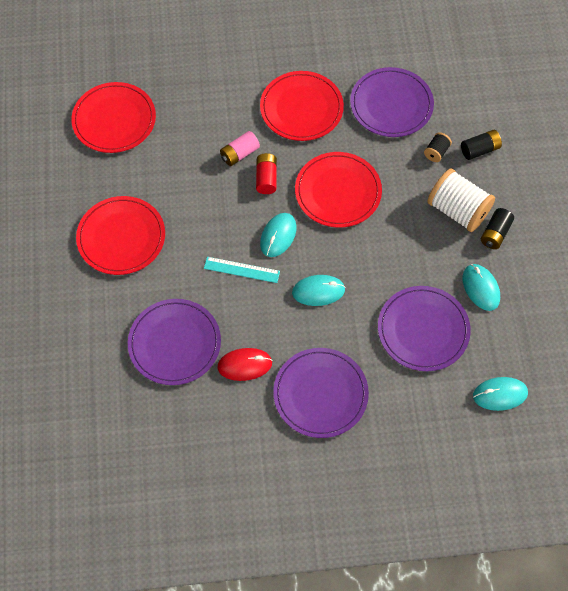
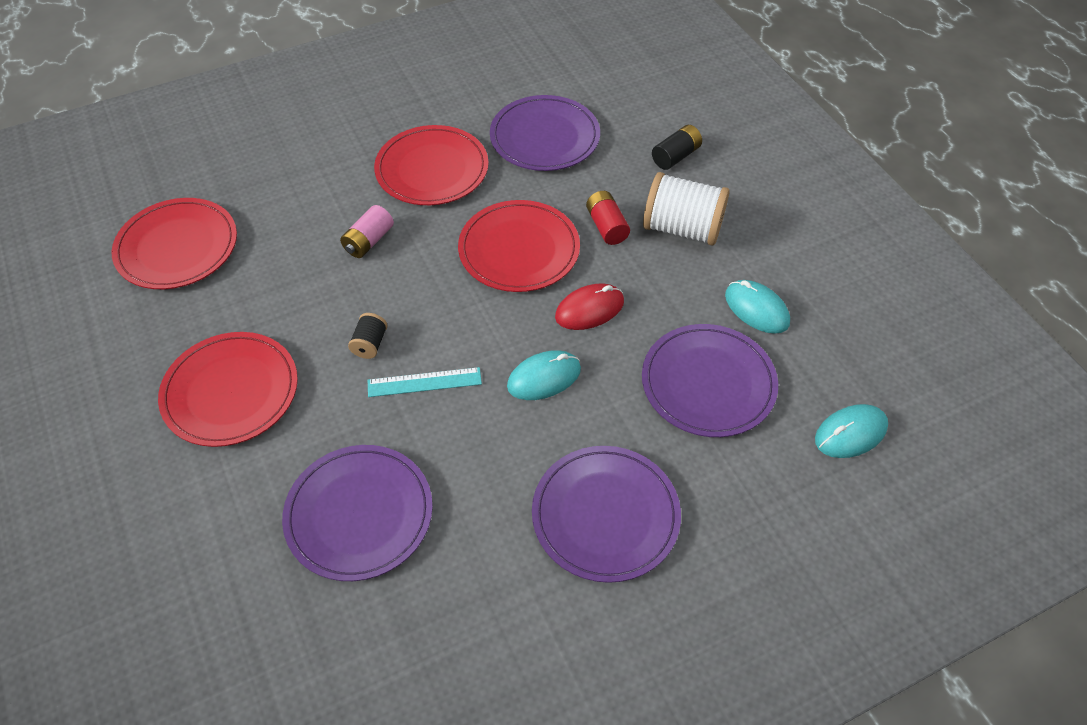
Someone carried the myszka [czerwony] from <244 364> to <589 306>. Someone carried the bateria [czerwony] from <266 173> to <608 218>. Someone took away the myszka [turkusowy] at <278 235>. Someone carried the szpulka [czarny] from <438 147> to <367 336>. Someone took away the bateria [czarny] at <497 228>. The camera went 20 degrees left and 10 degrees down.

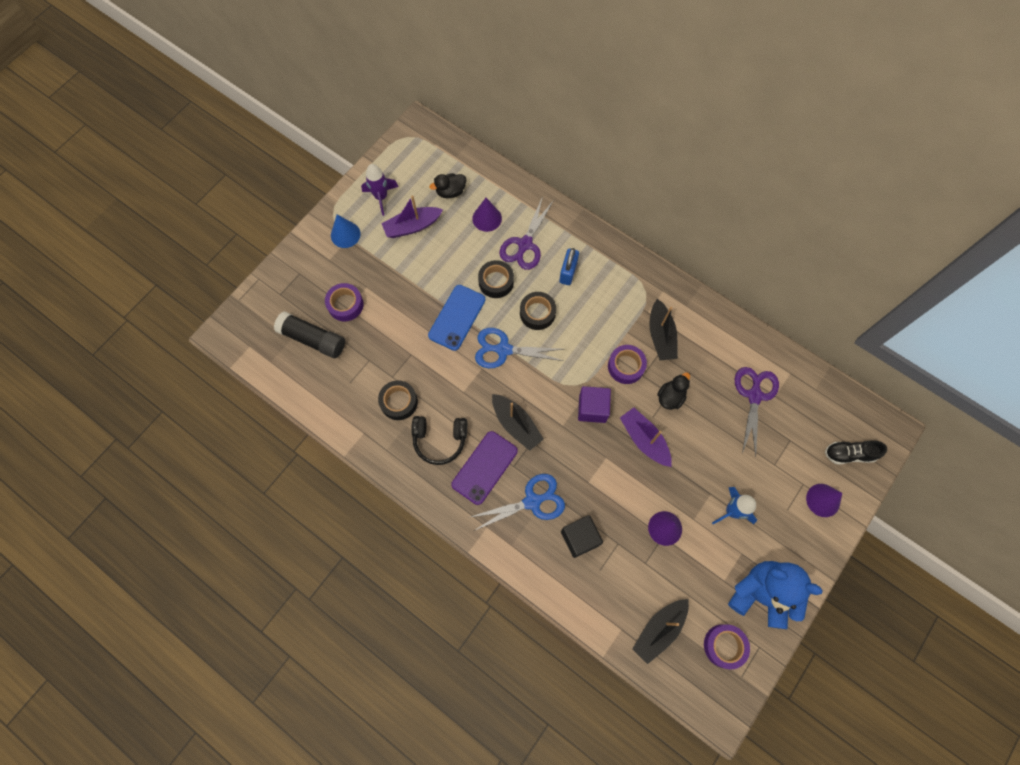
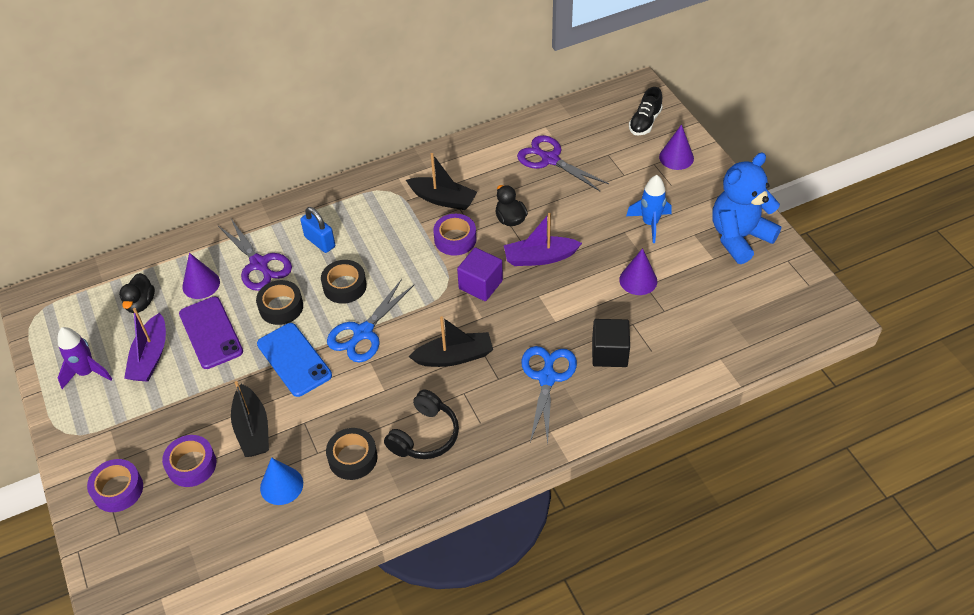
Someone took away the klej w sztyfcie [czarny] at <309 334>. Someone carried the stożek [niebieski] from <346 231> to <281 481>. Someone carried the telefon [fioletowy] from <484 468> to <211 333>. Someone carried the łódka [czarny] from <660 631> to <250 419>. Someone carried the taśma klejąca [fioletowy] from <727 646> to <115 485>. The camera went 60 degrees left and 20 degrees down.

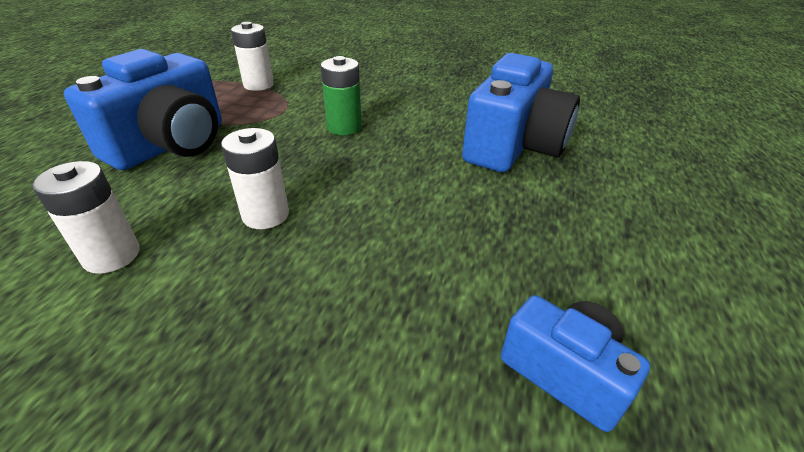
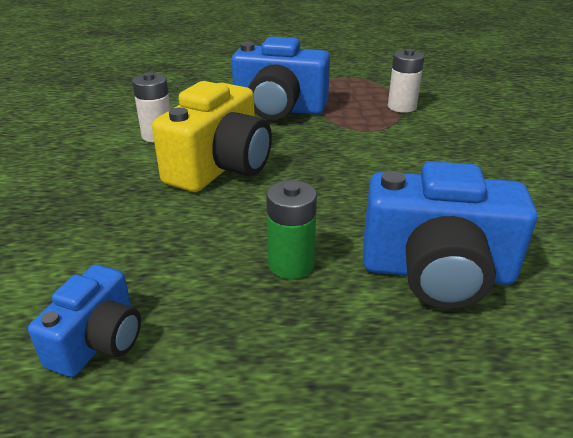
Someone swapped the bateria [biały] at <255 178> for the aparat fotograficzny [żółty] at <212 136>. Someone carried the bateria [zielony] from <341 95> to <291 229>. The camera went 70 degrees right and 5 degrees down.

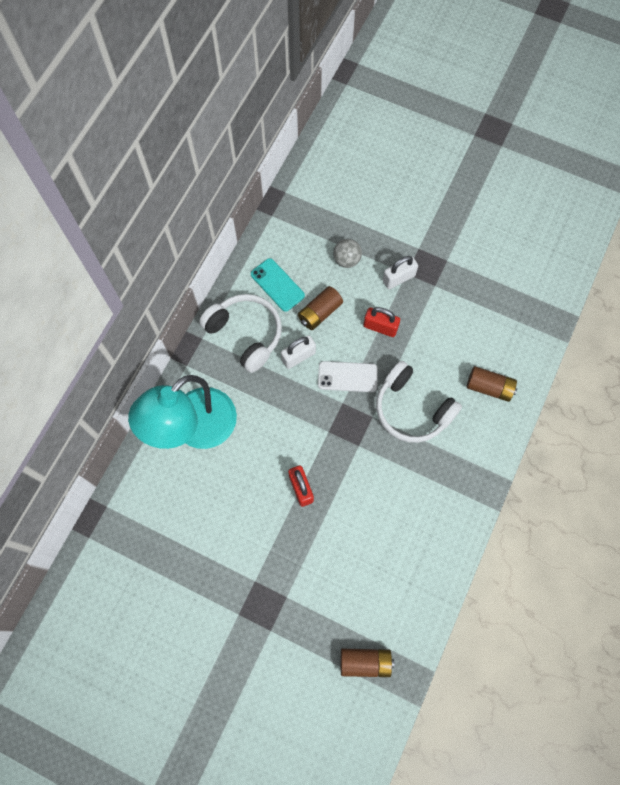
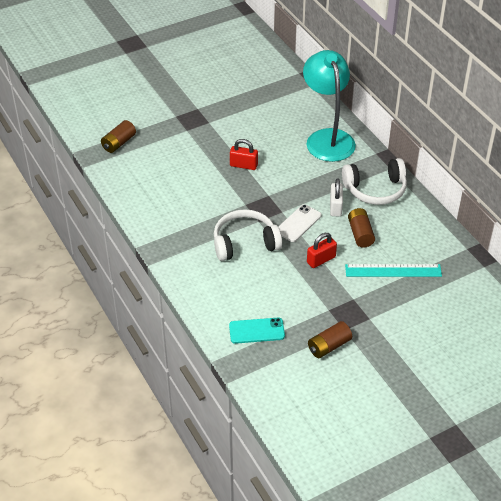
Someone carried the telefon [turkusowy] from <278 285> to <257 331>. Someone swapped the piłka [szary] at <347 253> for the linijka [turkusowy] at <393 270>. Someone took away the kłódka [biały] at <400 272>. Someone carried the bateria [brązowy] from <492 384> to <330 339>. The camera went 125 degrees right and 25 degrees down.

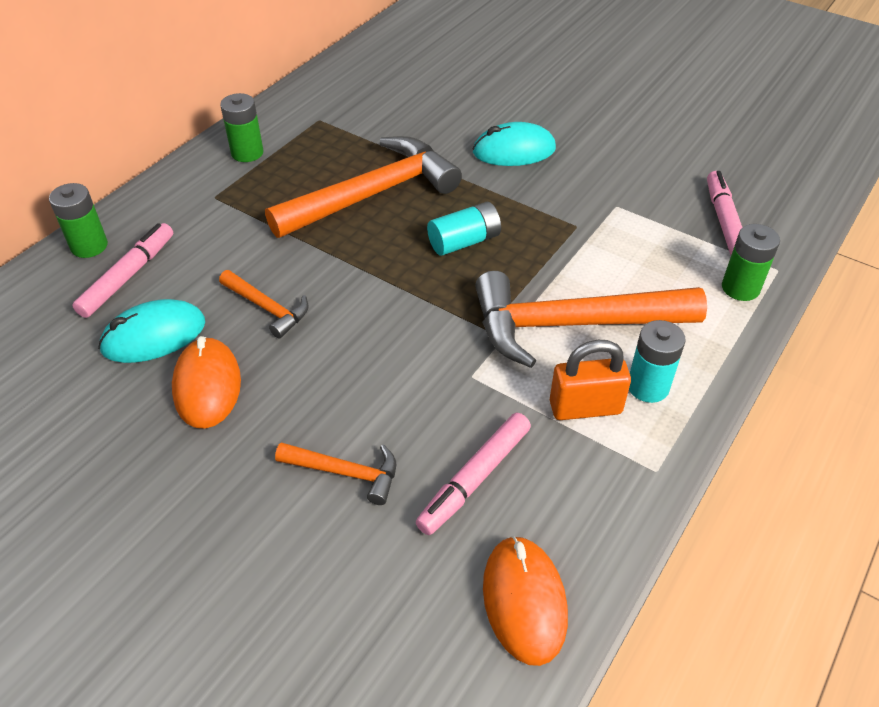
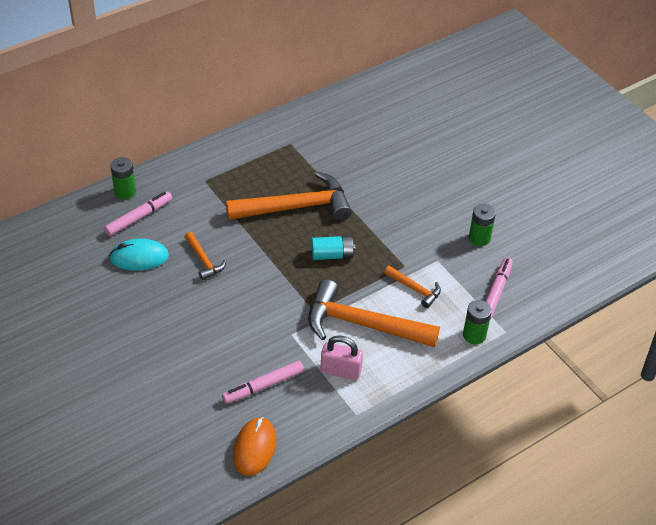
Someone took away the myszka [pomarańczowy] at <206 382>. Someone carried the bateria [zielony] from <242 127> to <482 225>. Someone carried the młotek [pomarańczowy] from <335 473> to <412 287>. Someone took away the myszka [turkusowy] at <514 144>. Someone repainted the kłódka [pomarańczowy] at <590 380>, which became the kłódka [różowy] at <342 357>. Someone took away the bateria [turkusowy] at <657 361>. The camera went 20 degrees right and 0 degrees up.

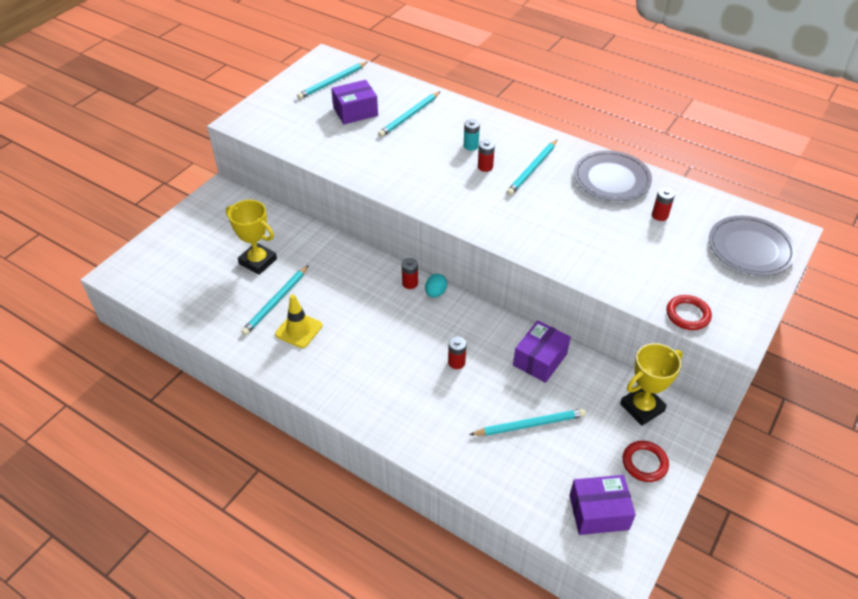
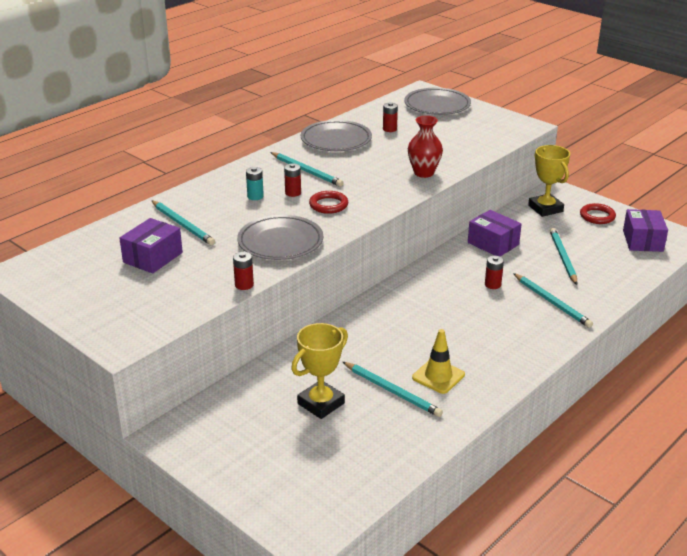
Someone carried the ołówek [turkusowy] from <332 80> to <553 300>. Someone rotated the pudełko [fioletowy] at <354 102> by 45 degrees clockwise. Someone carried the bateria [czerwony] from <410 273> to <243 271>. Someone took away the jajko [turkusowy] at <436 286>. Someone carried the pierścień [czerwony] from <689 312> to <328 202>. Someone put down the talerz [szary] at <280 237>. Someone put down the wazon [czerwony] at <425 147>. The camera went 80 degrees left and 15 degrees down.

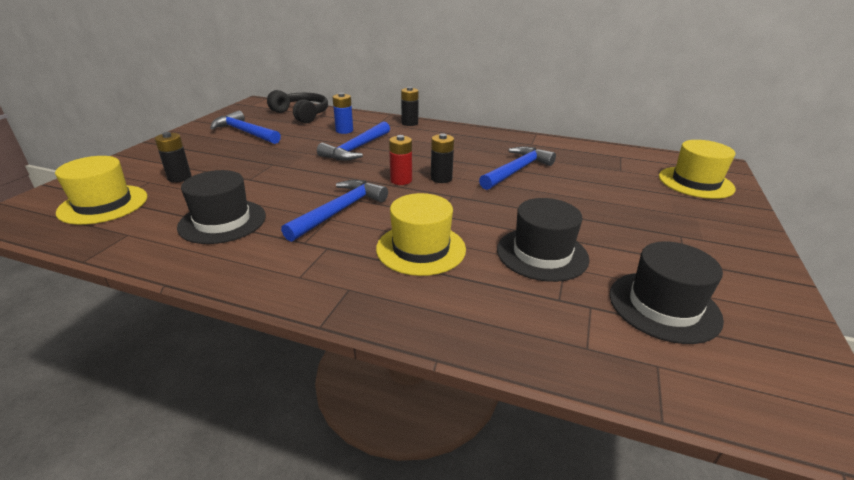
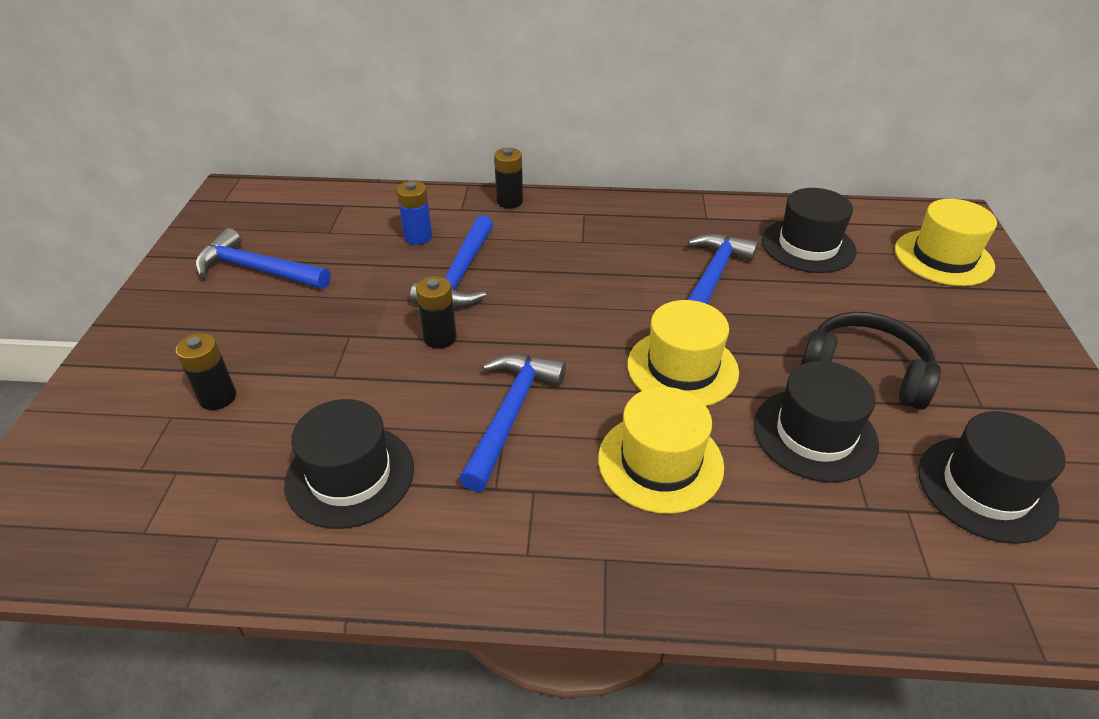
Someone carried the kapelusz [żółty] from <101 190> to <683 353>. Someone carried the słuchawki [czarny] from <297 106> to <870 361>. Someone took away the bateria [czerwony] at <400 160>. Someone carried the bateria [czarny] from <442 158> to <436 312>. Someone put down the kapelusz [czarny] at <809 230>. The camera went 15 degrees left and 10 degrees up.

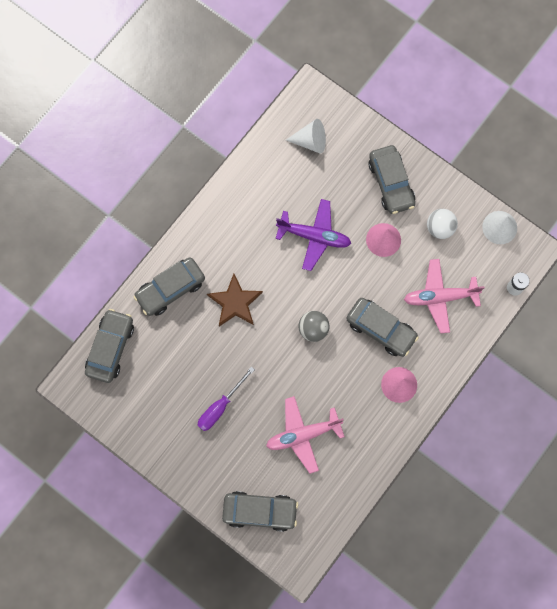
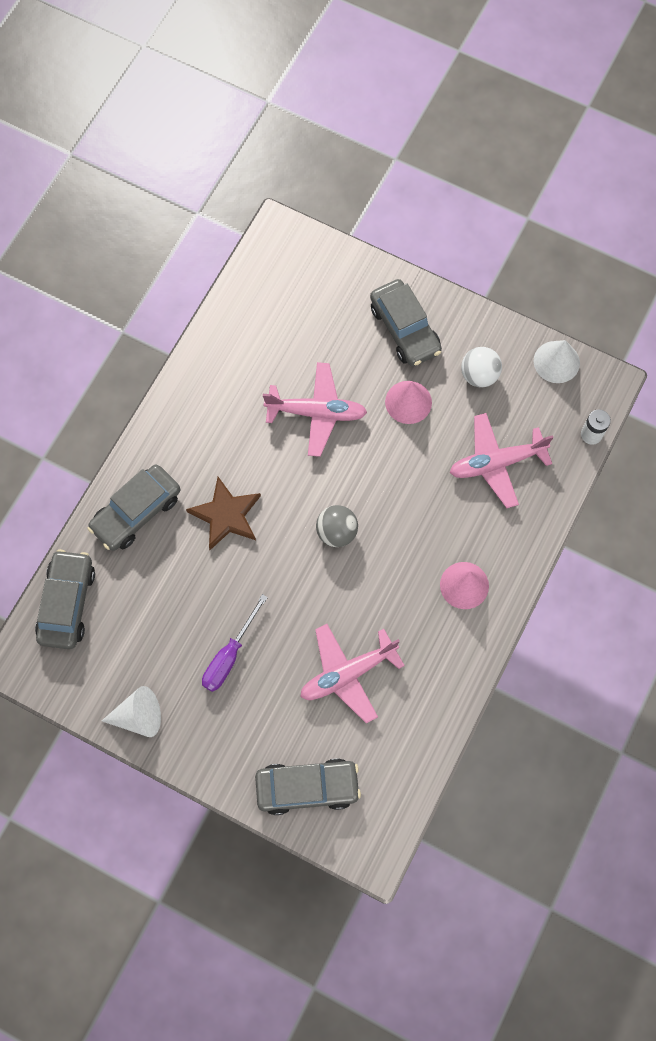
Someone repainted the samolot [fioletowy] at <313 235>, which became the samolot [różowy] at <315 409>. Someone carried the stożek [biały] from <306 136> to <131 711>. Someone took away the samochód [szary] at <382 327>. The camera went 10 degrees left and 5 degrees down.

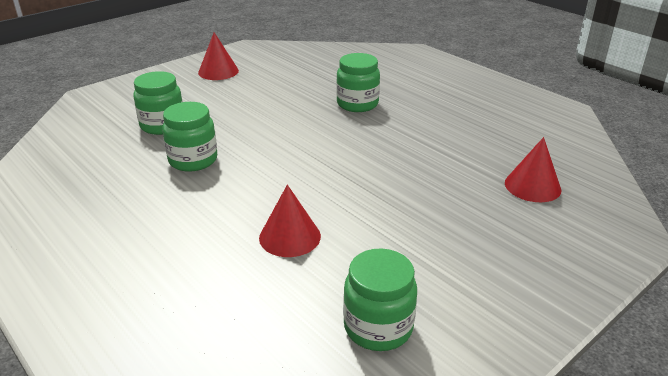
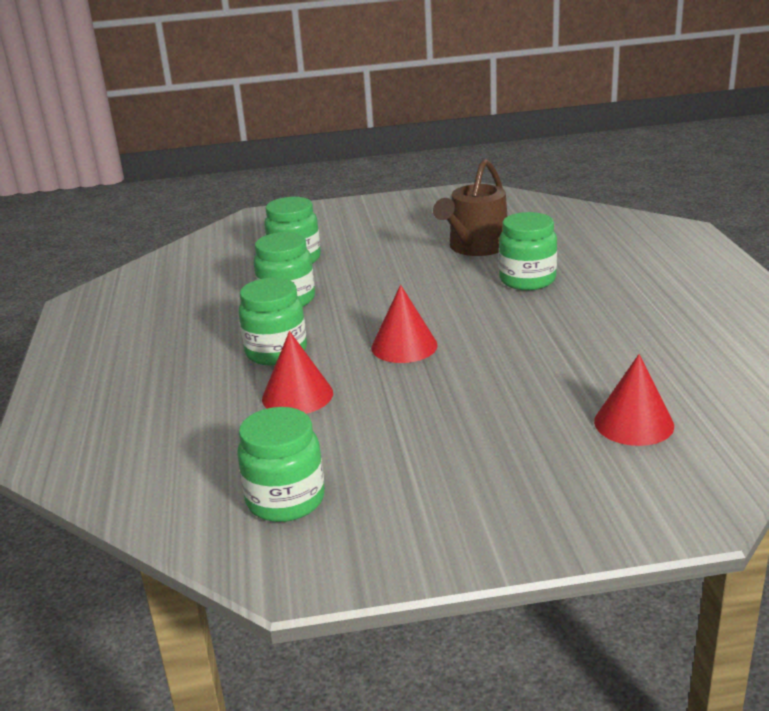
Someone carried the stożek [czerwony] from <218 56> to <404 324>. Someone put down the słoik [zielony] at <273 322>. Someone put down the konewka [brązowy] at <470 207>. The camera went 35 degrees right and 5 degrees down.

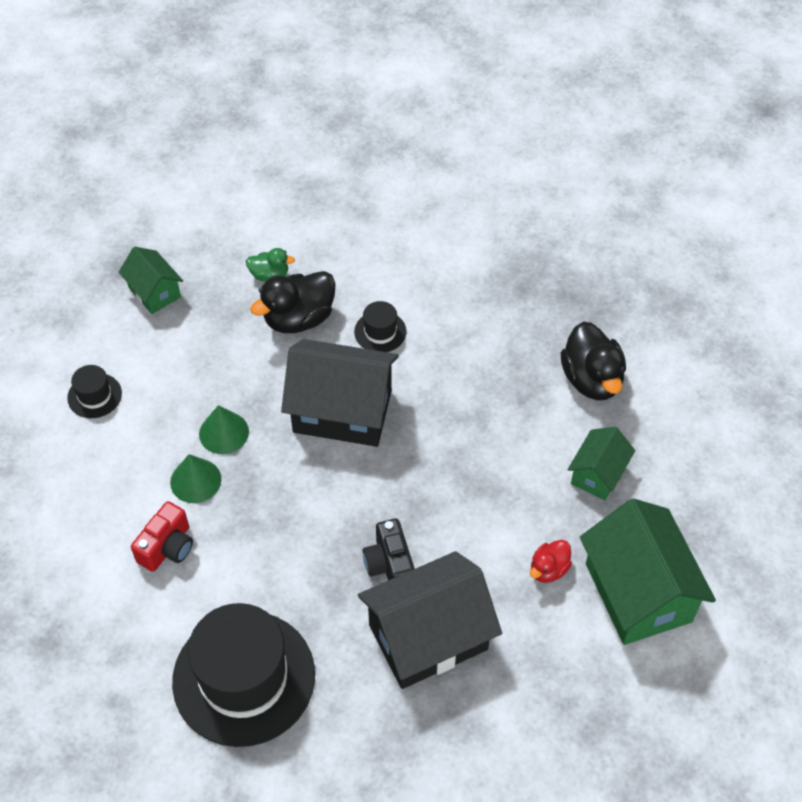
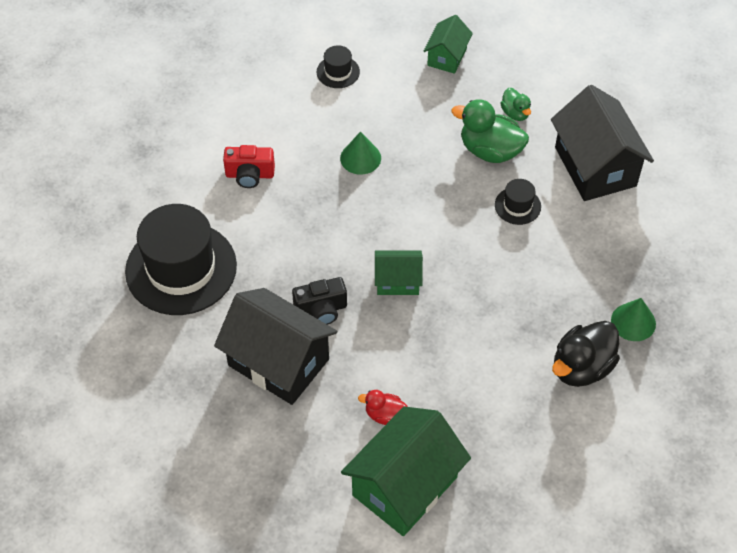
Someone carried the stożek [zielony] from <195 478> to <633 319>. Someone repainted the kaczka [czarny] at <293 302>, which became the kaczka [zielony] at <490 131>. Someone carried the domek [czarny] from <340 393> to <602 143>. Someone rotated the aparat fotograficzny [czarny] at <389 549> by 150 degrees counterclockwise. Someone carried the domek [zielony] from <601 463> to <399 272>. The camera went 60 degrees right and 0 degrees up.

